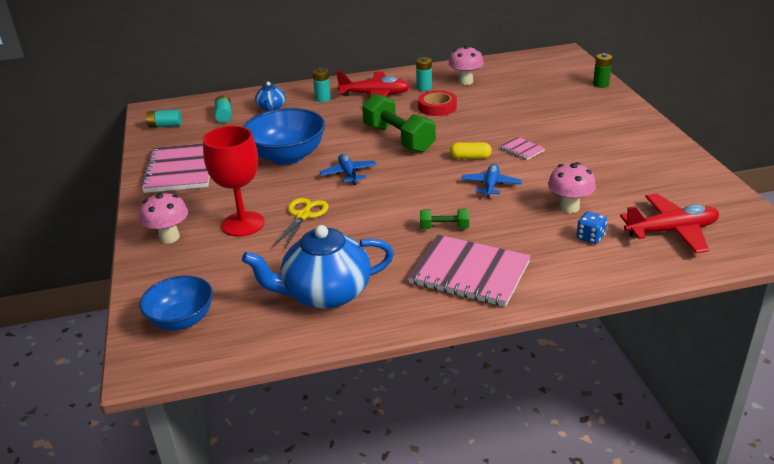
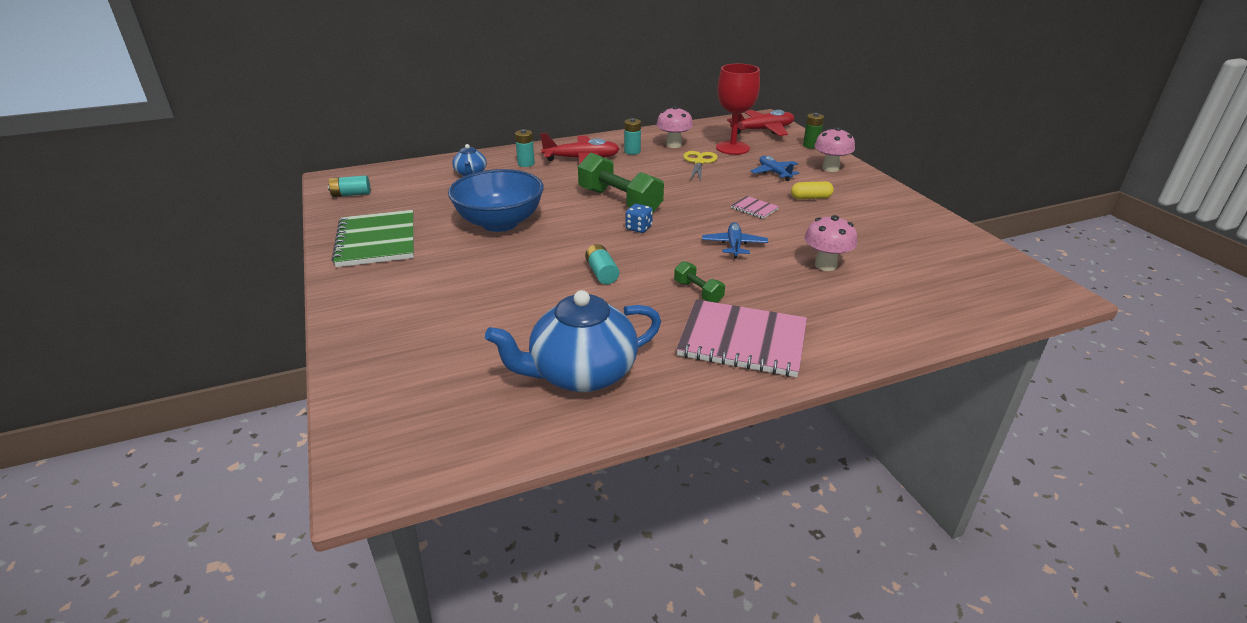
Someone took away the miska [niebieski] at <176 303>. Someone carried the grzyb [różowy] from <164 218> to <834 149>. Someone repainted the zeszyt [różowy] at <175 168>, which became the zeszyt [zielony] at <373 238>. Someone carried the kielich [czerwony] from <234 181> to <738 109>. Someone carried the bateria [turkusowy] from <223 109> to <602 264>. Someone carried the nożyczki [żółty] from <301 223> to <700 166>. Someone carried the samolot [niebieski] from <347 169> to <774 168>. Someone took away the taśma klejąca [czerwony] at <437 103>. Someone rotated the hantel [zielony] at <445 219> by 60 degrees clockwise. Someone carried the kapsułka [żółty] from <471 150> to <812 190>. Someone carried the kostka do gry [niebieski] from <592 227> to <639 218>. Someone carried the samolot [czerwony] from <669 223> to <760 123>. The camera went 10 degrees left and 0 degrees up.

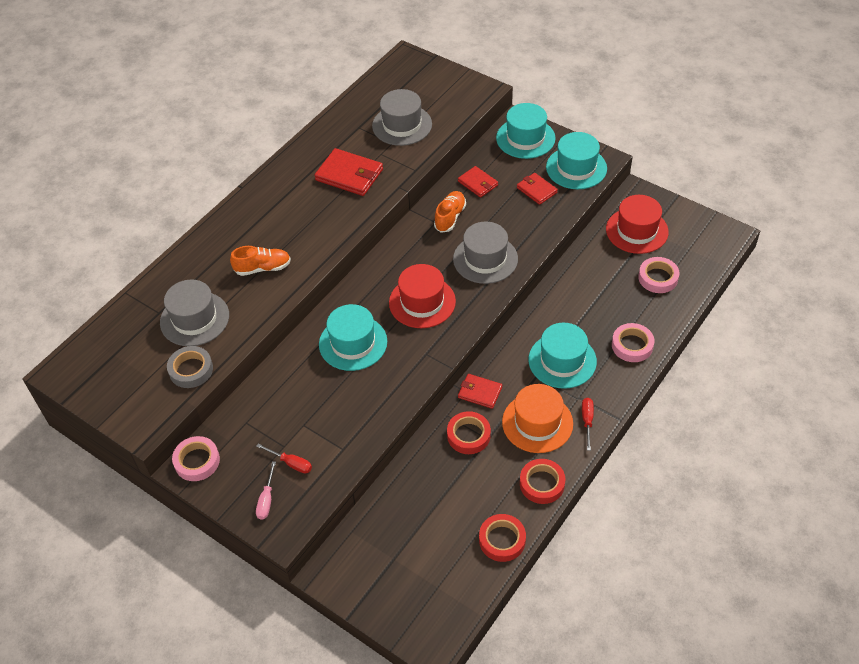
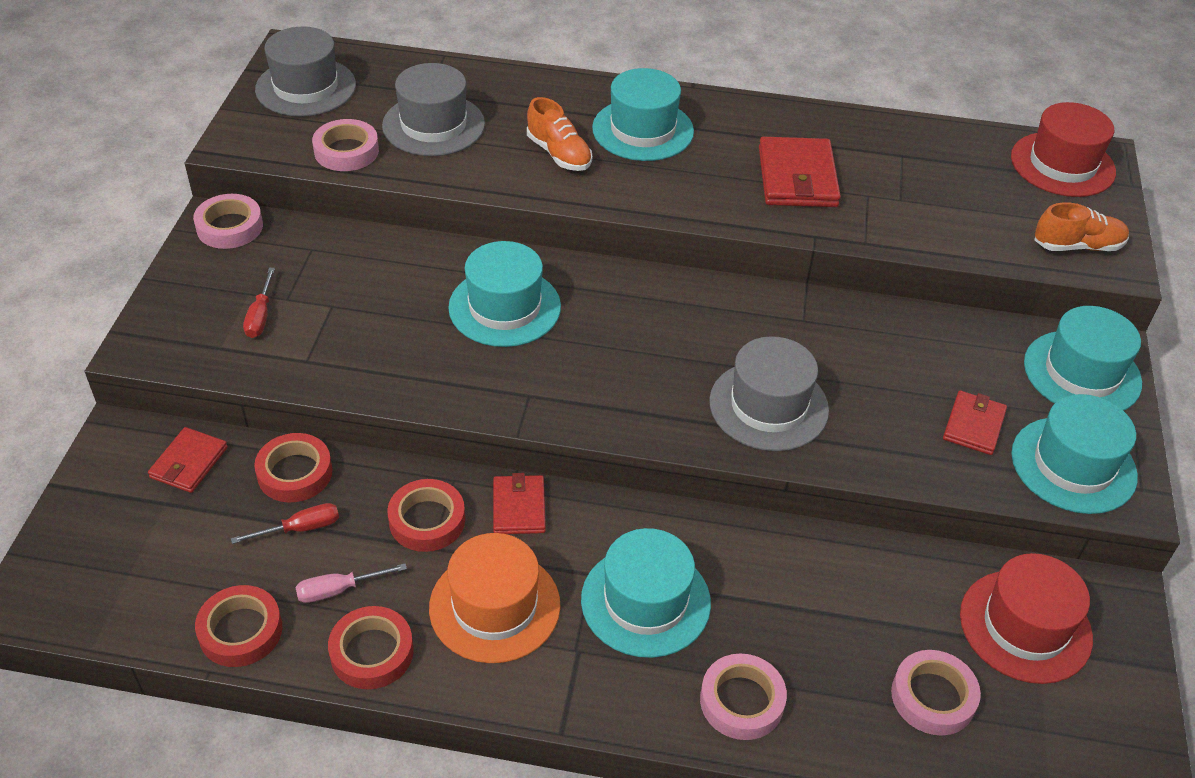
Someone repainted the taśma klejąca [szary] at <190 367>, which became the taśma klejąca [różowy] at <345 145>. Someone carried the śrubokręt [różowy] from <266 490> to <351 583>. Someone carried the kapelusz [szary] from <402 117> to <305 72>. Someone carried the kapelusz [czerwony] from <422 296> to <1063 149>. Someone carried the but [pomarańczowy] from <450 212> to <1082 226>. Someone carried the portfel [czerwony] from <478 182> to <188 460>. Someone carried the śrubokręt [czerwony] from <588 424> to <285 523>. Someone put down the taśma klejąca [czerwony] at <293 467>. Someone put down the kapelusz [turkusowy] at <643 114>. The camera went 60 degrees right and 5 degrees down.

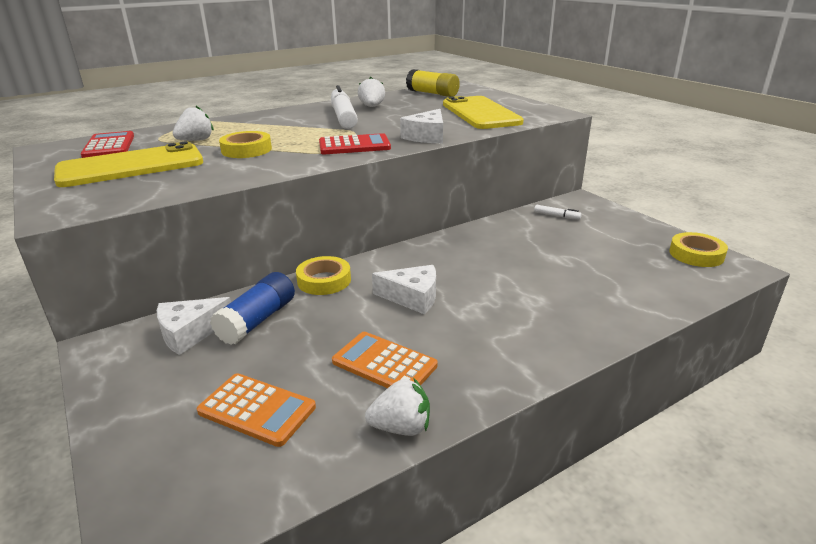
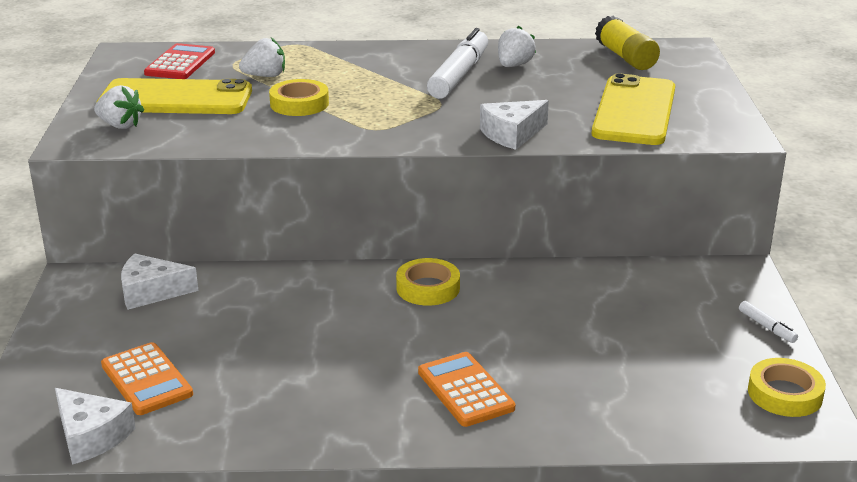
Someone took away the klej w sztyfcie [niebieski] at <252 308>. Someone carried the taśma klejąca [żółty] from <323 275> to <428 282>. Someone took away the kalkulator [czerwony] at <355 143>. Someone carried the kalkulator [pomarańczowy] from <385 360> to <466 389>. Someone carried the truskawka [biały] from <397 407> to <119 107>. Someone carried the ser [biały] from <404 290> to <95 426>. Someone carried the flamaster [biały] from <558 212> to <768 322>. The camera went 30 degrees right and 0 degrees up.

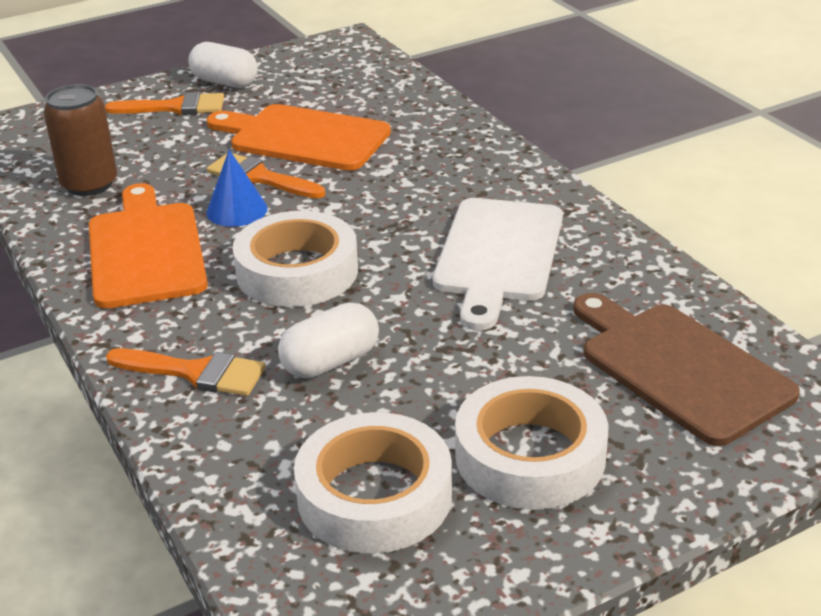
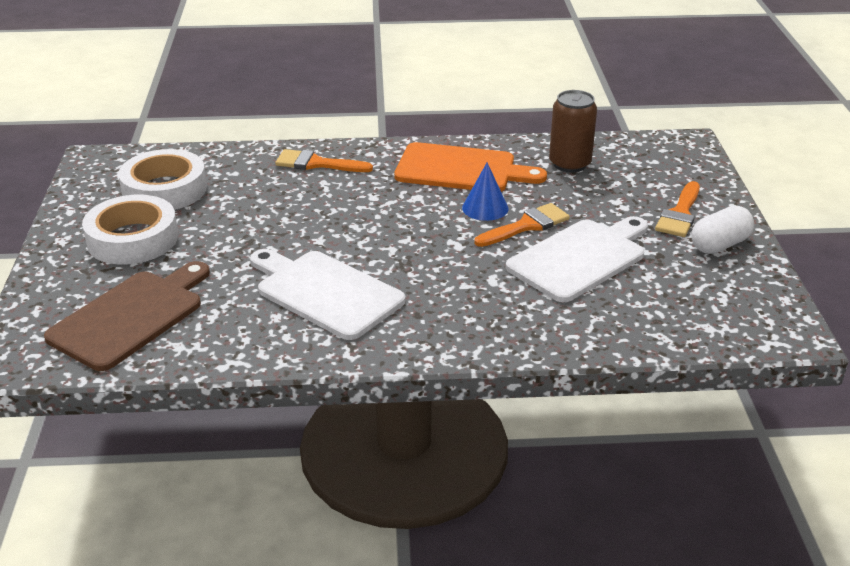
Someone rotated the pędzel [pomarańczowy] at <186 372> by 60 degrees clockwise. Someone repainted the deska do krojenia [pomarańczowy] at <299 137>, which became the deska do krojenia [biały] at <577 259>. Someone took away the taśma klejąca [biały] at <295 259>. Someone took away the kapsułka [biały] at <328 340>. Someone rotated the deska do krojenia [brązowy] at <686 369> by 45 degrees counterclockwise. The camera went 115 degrees right and 0 degrees up.

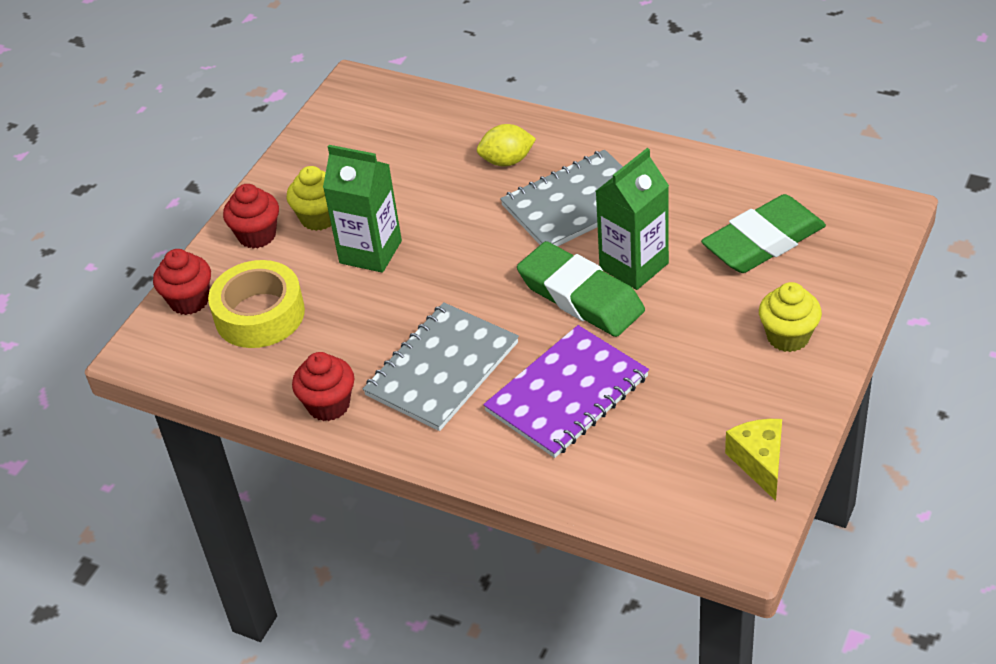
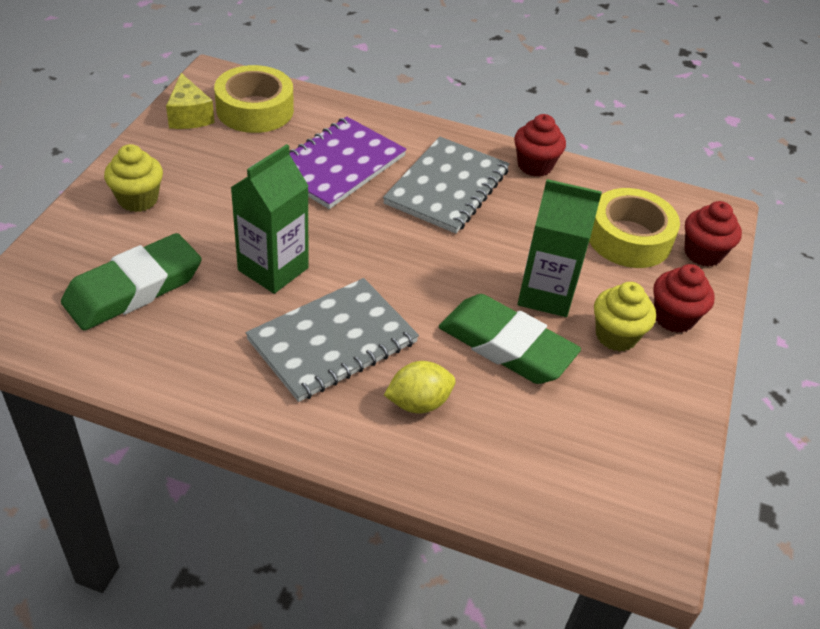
Someone carried the gumka do mazania [zielony] from <581 289> to <510 339>. Someone put down the taśma klejąca [żółty] at <254 99>. The camera went 165 degrees right and 0 degrees up.

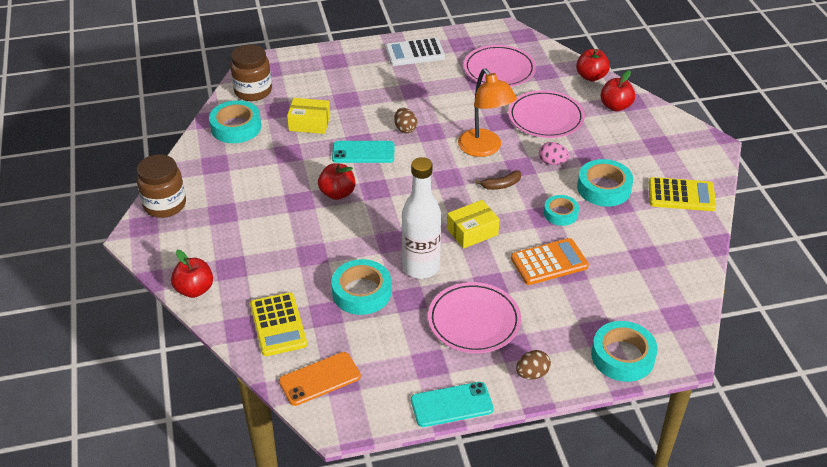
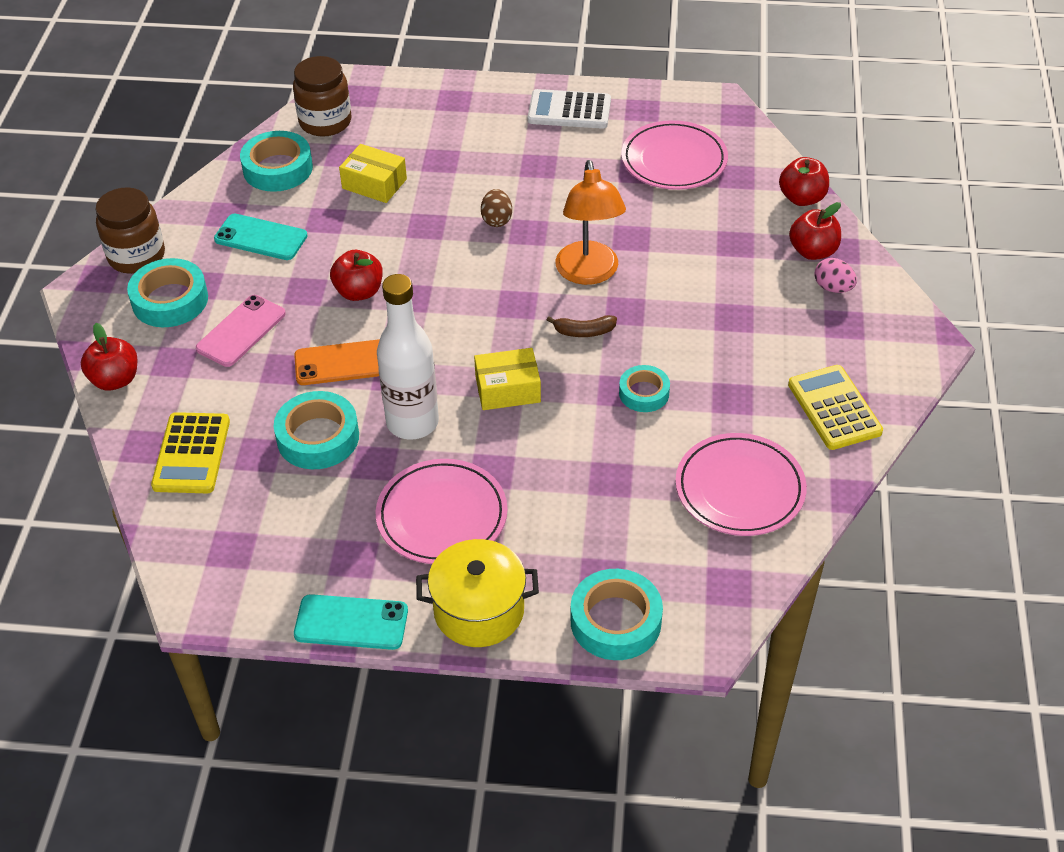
Someone carried the telefon [pomarańczowy] from <320 379> to <337 362>. Someone carried the telefon [turkusowy] from <363 152> to <260 237>. Someone carried the talerz [różowy] from <546 114> to <741 484>. Someone took away the kalkulator [pomarańczowy] at <550 261>. Someone swapped the jajko [brązowy] at <533 364> for the garnek [żółty] at <477 593>. Someone carried the jajko [różowy] from <554 153> to <835 275>. Someone carried the taśma klejąca [turkusowy] from <605 183> to <167 292>. Someone rotated the kalkulator [żółty] at <682 194> by 135 degrees counterclockwise. Someone put down the telefon [różowy] at <241 331>. The camera went 20 degrees right and 5 degrees up.

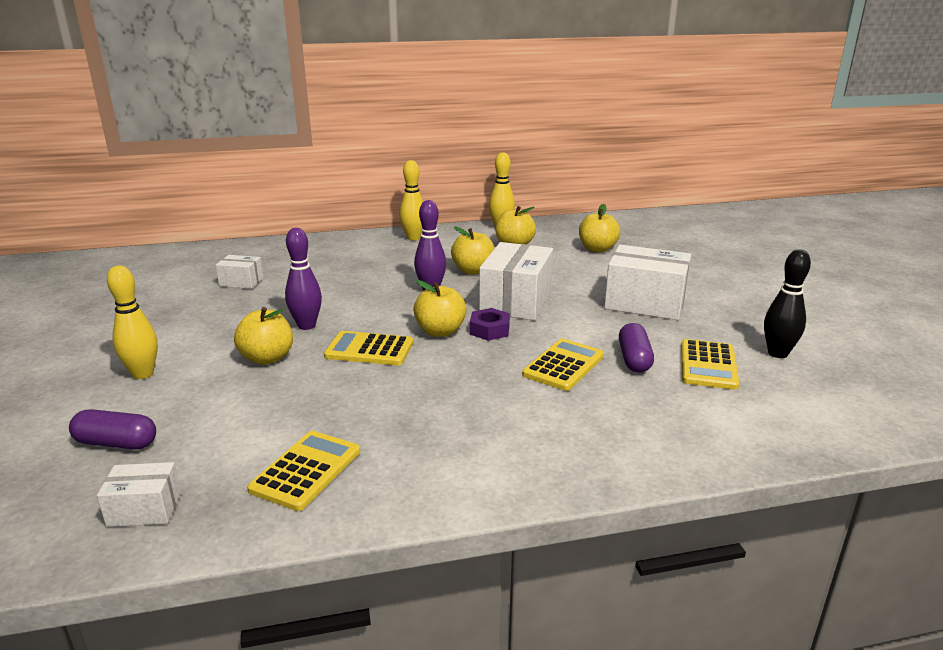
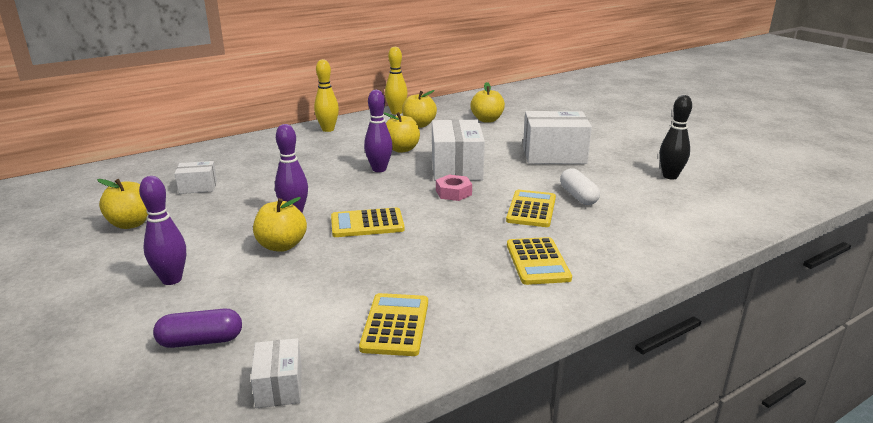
Someone rotated the pudełko [biały] at <139 494> by 75 degrees counterclockwise. Someone repainted the kręgiel [żółty] at <132 322>, which became the kręgiel [fioletowy] at <162 230>. Someone carried the jabłko [żółty] from <439 308> to <122 204>. Someone repainted the nakrętka [fioletowy] at <490 324>, which became the nakrętka [różowy] at <454 188>. Someone repainted the kapsułka [fioletowy] at <636 348>, which became the kapsułka [biały] at <580 186>. Someone carried the kalkulator [żółty] from <710 364> to <539 261>. The camera went 20 degrees left and 0 degrees up.

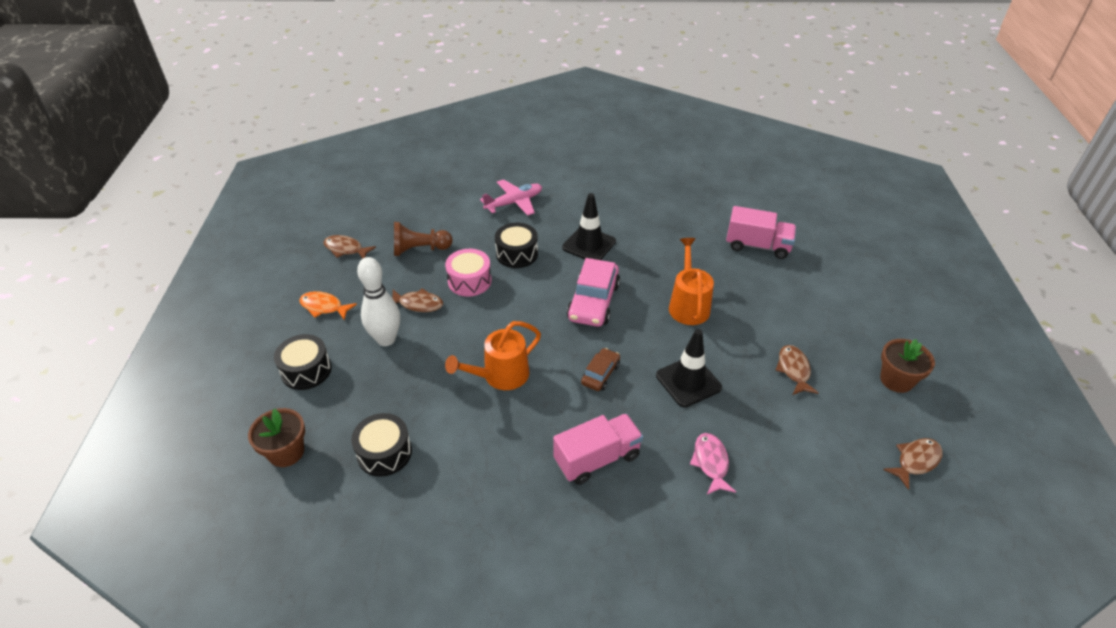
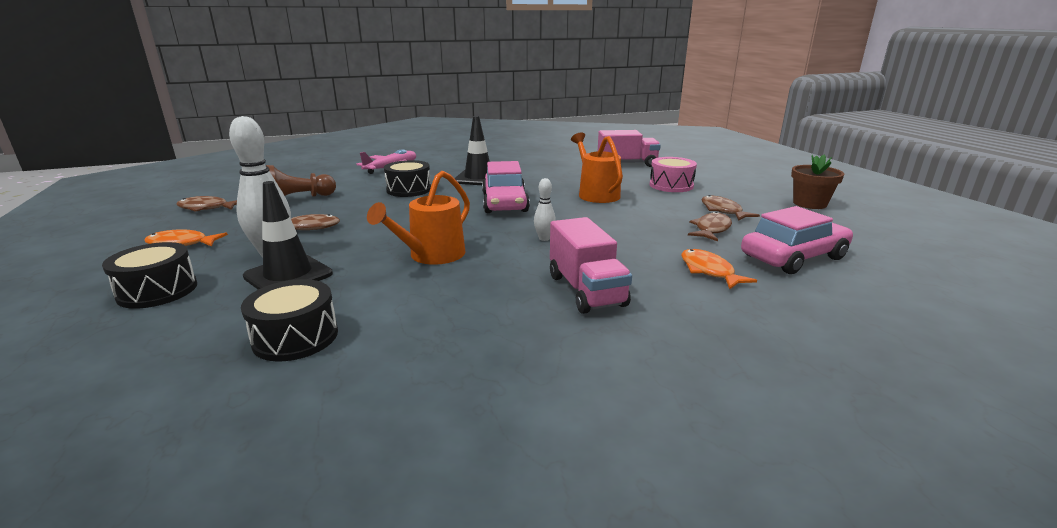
Someone took away the doniczka [brązowy] at <276 437>. Someone carried the bęben [różowy] from <468 273> to <673 174>. Someone rotated the ciężarówka [różowy] at <598 449> by 120 degrees clockwise. Someone swapped the samochód [brązowy] at <600 369> for the kręgiel [biały] at <545 209>. Someone carried the pachołek [czarny] from <689 368> to <288 235>. Someone repainted the ryba [różowy] at <713 463>, which became the ryba [pomarańczowy] at <719 269>. Someone carried the ryba [brązowy] from <913 464> to <710 226>. Someone put down the samochód [różowy] at <797 240>. The camera went 20 degrees left and 20 degrees down.

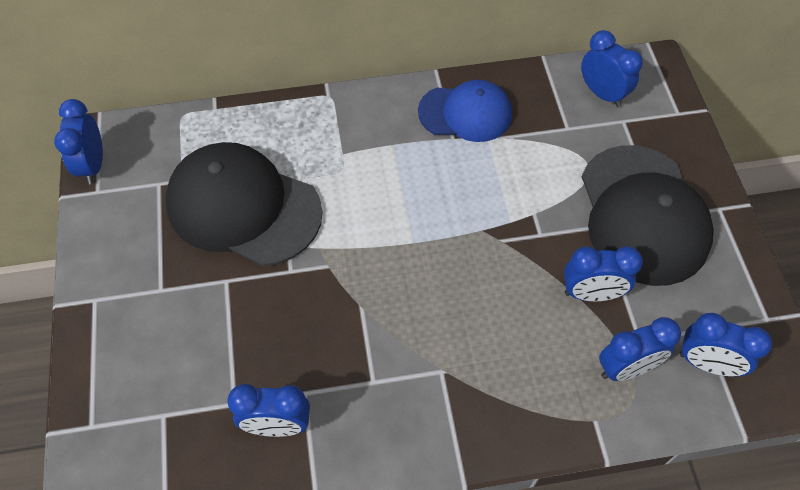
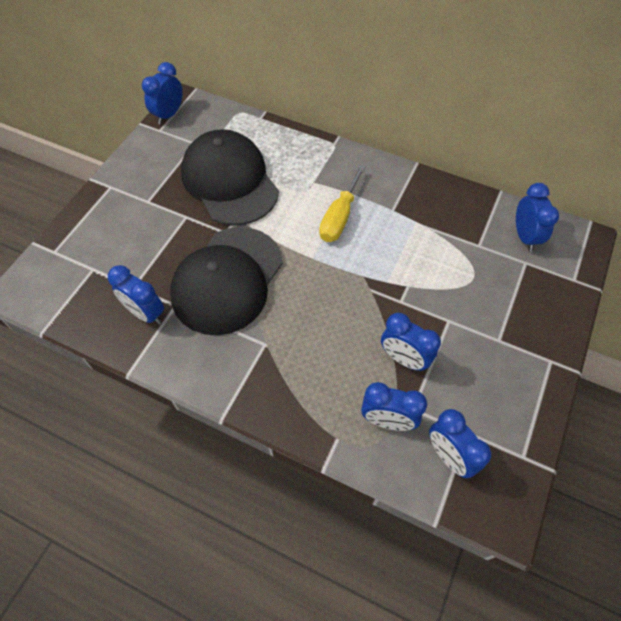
Someone took away the czapka [niebieski] at <465 111>. Someone carried the czapka [czarny] from <648 215> to <226 281>. Someone put down the śrubokręt [żółty] at <342 203>. The camera went 35 degrees right and 0 degrees up.

